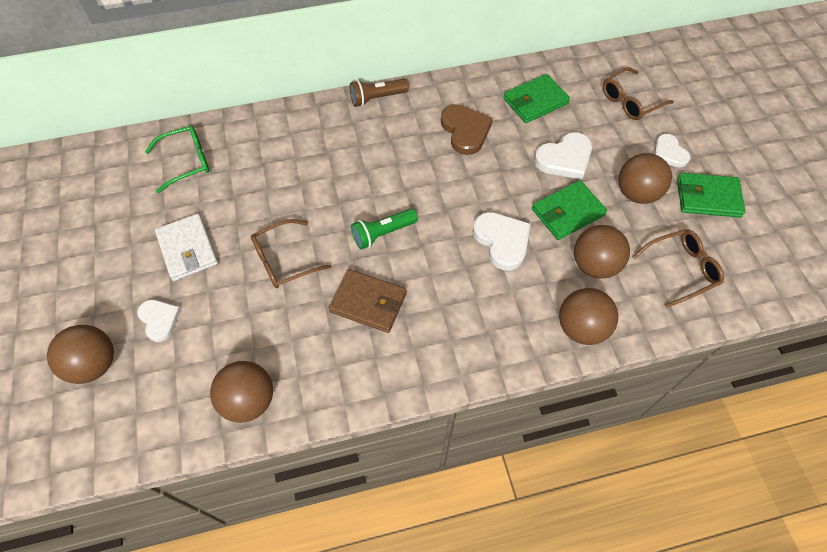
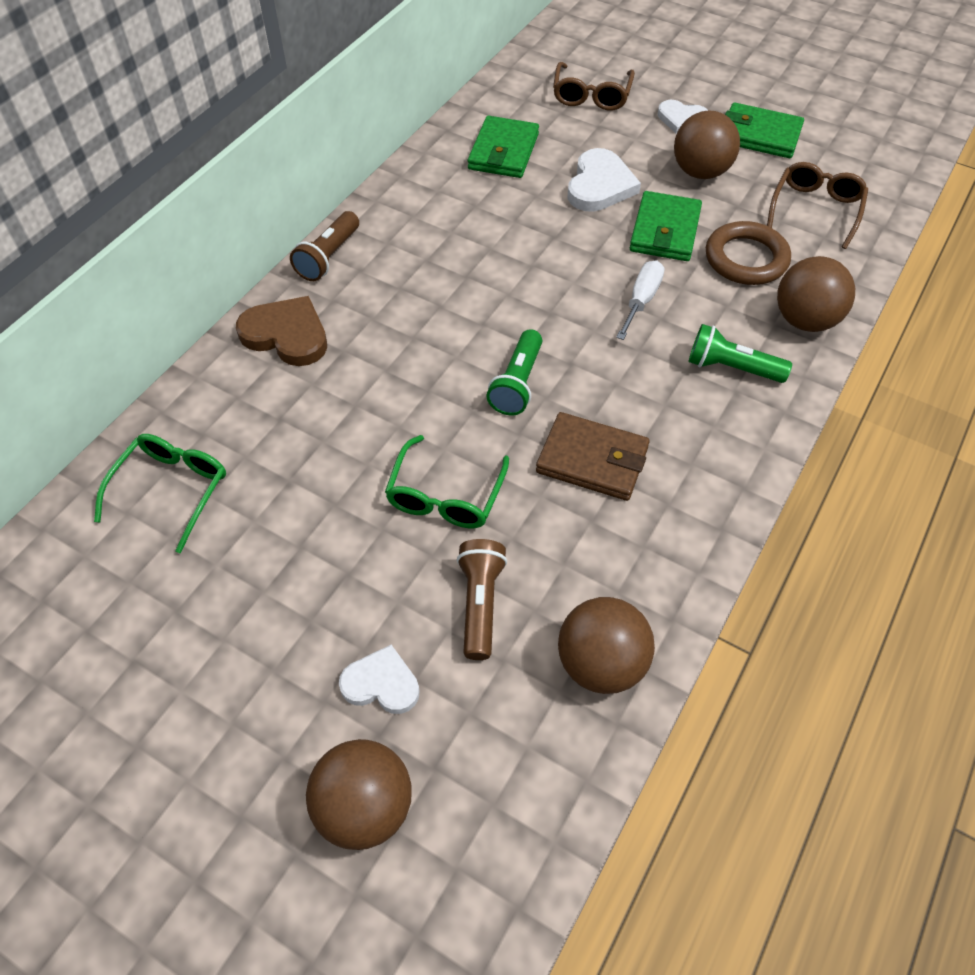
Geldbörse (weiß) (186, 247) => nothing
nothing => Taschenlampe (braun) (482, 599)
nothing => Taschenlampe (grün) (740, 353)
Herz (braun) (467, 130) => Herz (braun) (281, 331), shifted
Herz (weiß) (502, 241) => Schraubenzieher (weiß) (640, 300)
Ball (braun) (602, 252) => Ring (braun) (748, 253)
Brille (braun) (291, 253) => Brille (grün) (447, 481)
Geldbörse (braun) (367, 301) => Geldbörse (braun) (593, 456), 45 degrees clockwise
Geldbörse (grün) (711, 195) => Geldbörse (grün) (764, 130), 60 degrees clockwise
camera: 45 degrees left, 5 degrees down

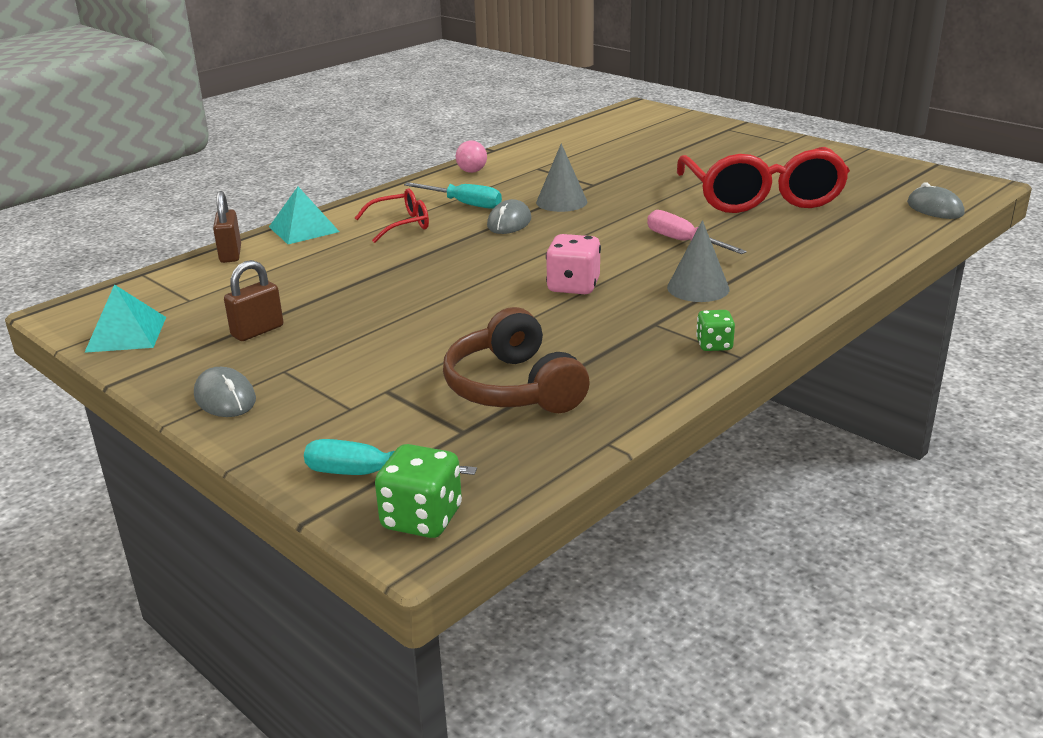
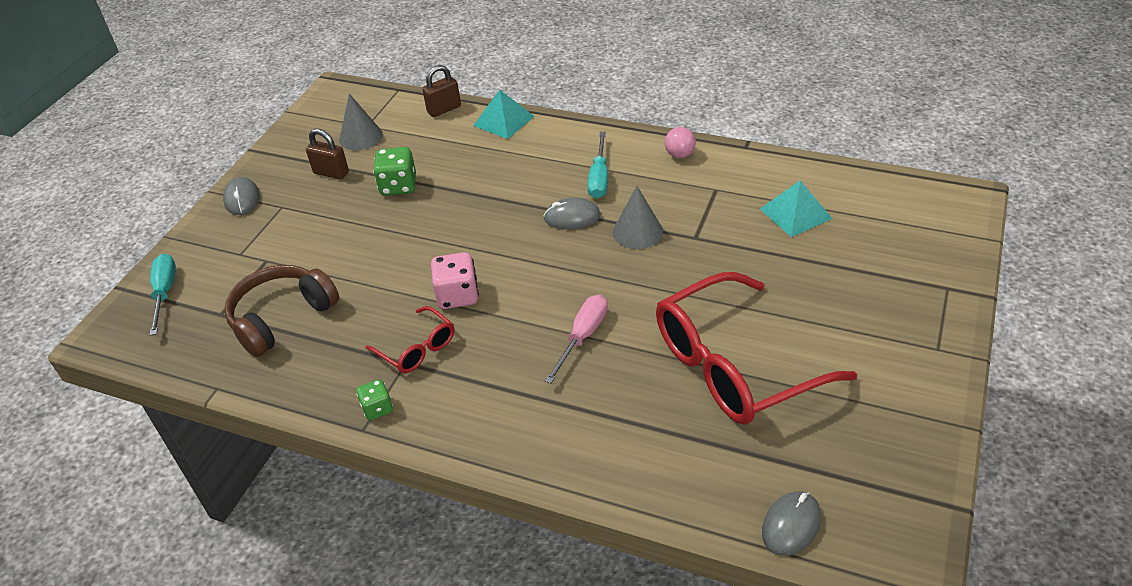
Pyramide (türkis) (125, 318) => Pyramide (türkis) (796, 208), shifted
Brille (rot) (392, 215) => Brille (rot) (409, 339), shifted
Spielwürfel (grün) (418, 491) => Spielwürfel (grün) (394, 171), shifted
Kegel (grau) (698, 261) => Kegel (grau) (361, 122), shifted
Computermaus (grau) (225, 392) => Computermaus (grau) (241, 196), 45 degrees counterclockwise
camera: 70 degrees right, 15 degrees up

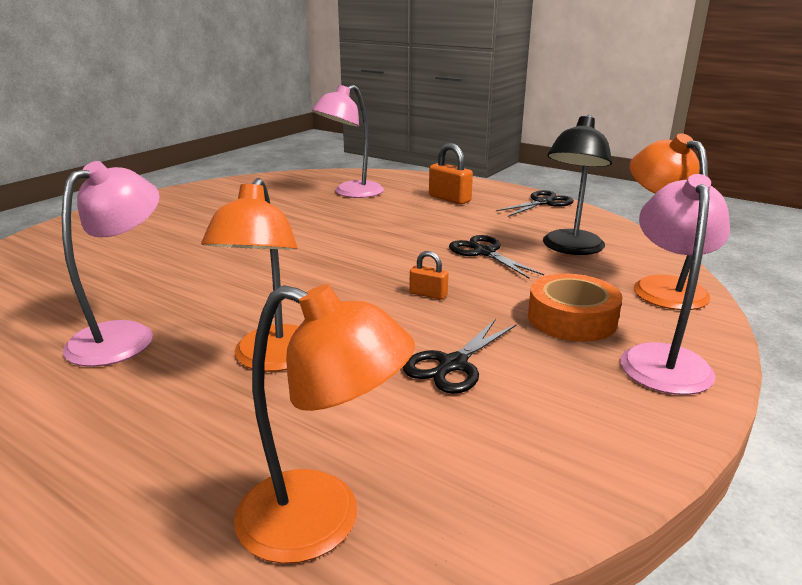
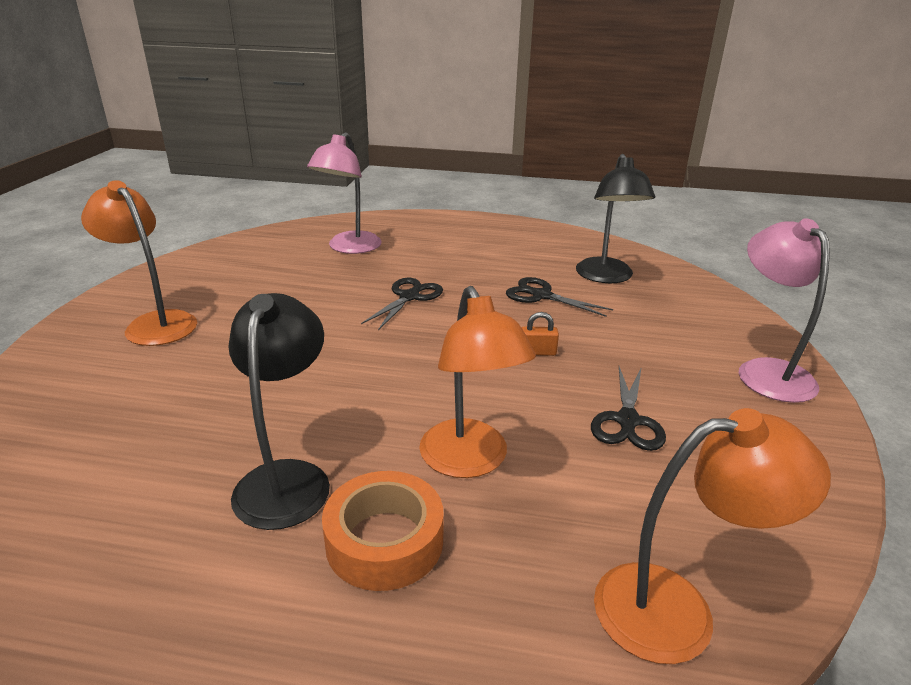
Vorhängeschloss (orange) (451, 173) => nothing
Schere (schwarz) (535, 203) => Schere (schwarz) (402, 304), shifted
Klebeband (orange) (575, 308) => Klebeband (orange) (383, 531), shifted
Lampe (orange) (670, 221) => Lampe (orange) (139, 263), shifted
Lampe (rosa) (111, 264) => Lampe (schwarz) (279, 411)
camera: 25 degrees left, 5 degrees up

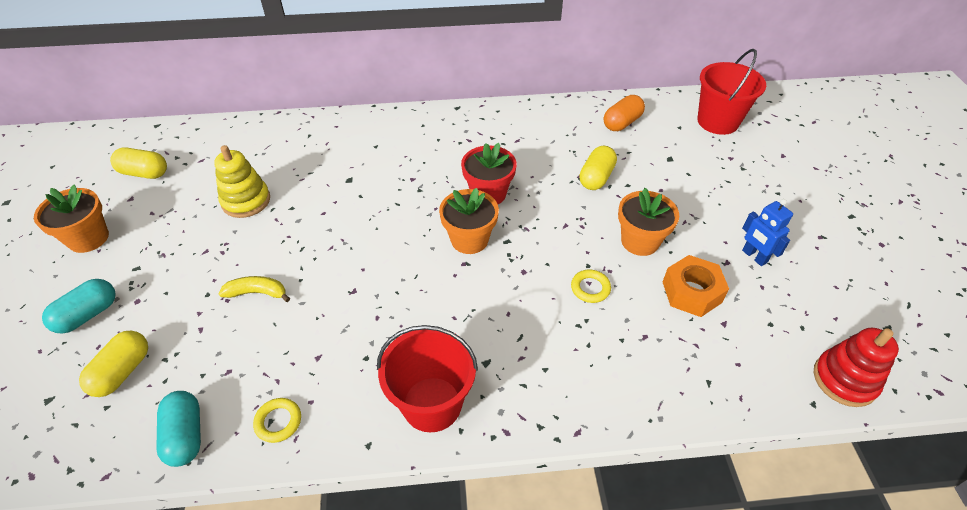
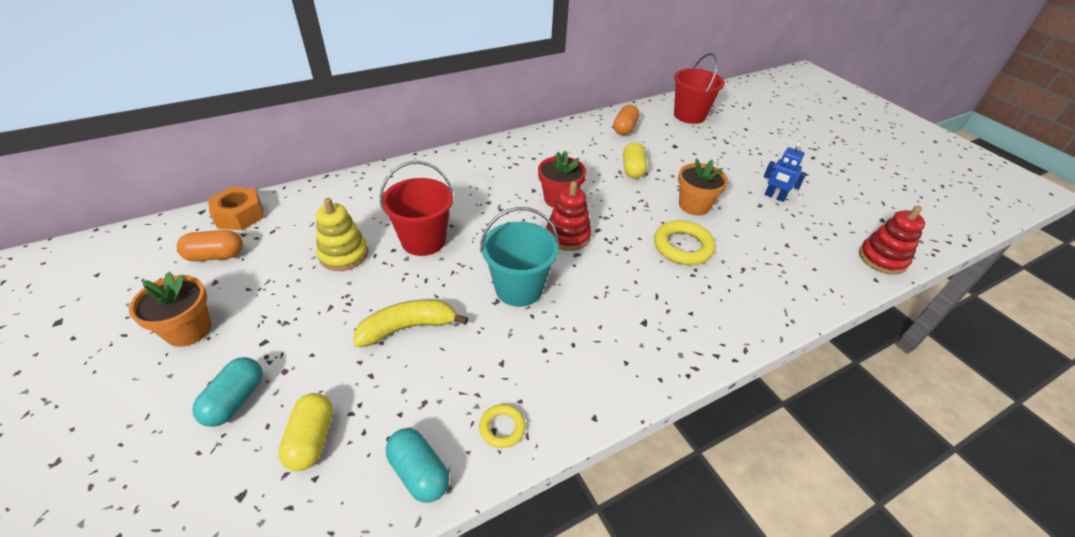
nothing => Eimer (türkis) (519, 257)
Eimer (rot) (427, 378) => Eimer (rot) (416, 208), shifted
Sechskantmutter (orange) (696, 286) => Sechskantmutter (orange) (236, 208), shifted
Blumentopf (orange) (469, 221) => Stapelspielzeug (rot) (568, 216)
Kapsel (gelb) (138, 163) => Kapsel (orange) (210, 245)
Banane (gelb) (254, 289) => Banane (gelb) (410, 324), x1.54
Ring (gelb) (591, 286) => Ring (gelb) (685, 242), x1.82
camera: 25 degrees left, 5 degrees down

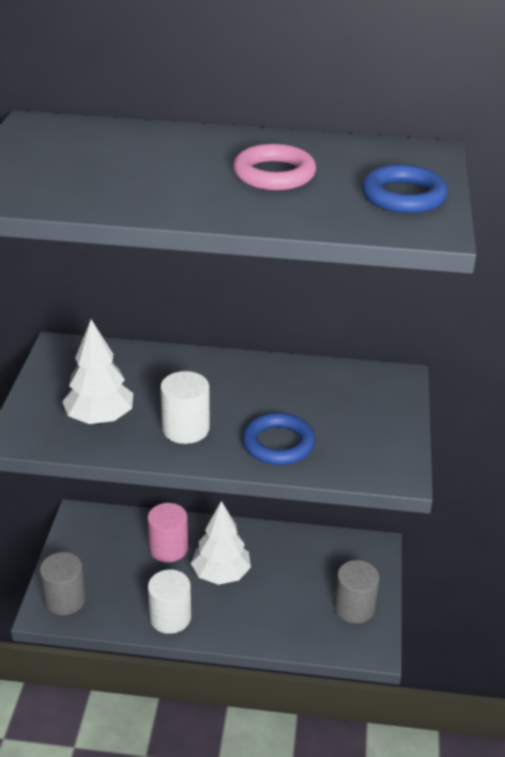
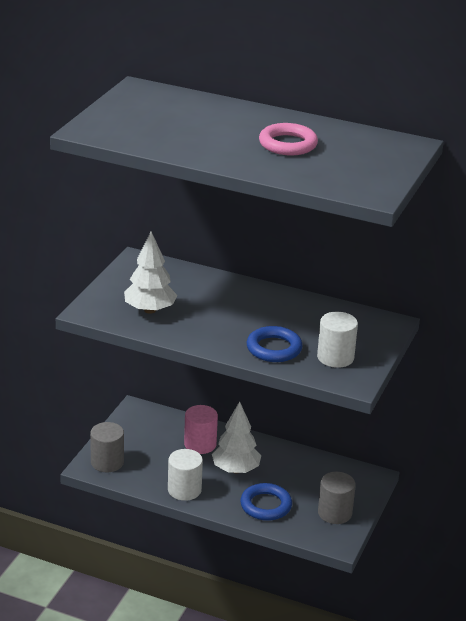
Vollzylinder (weiß) (185, 407) => Vollzylinder (weiß) (337, 340), shifted
Ring (blau) (405, 188) => Ring (blau) (266, 502), shifted
camera: 15 degrees right, 5 degrees down

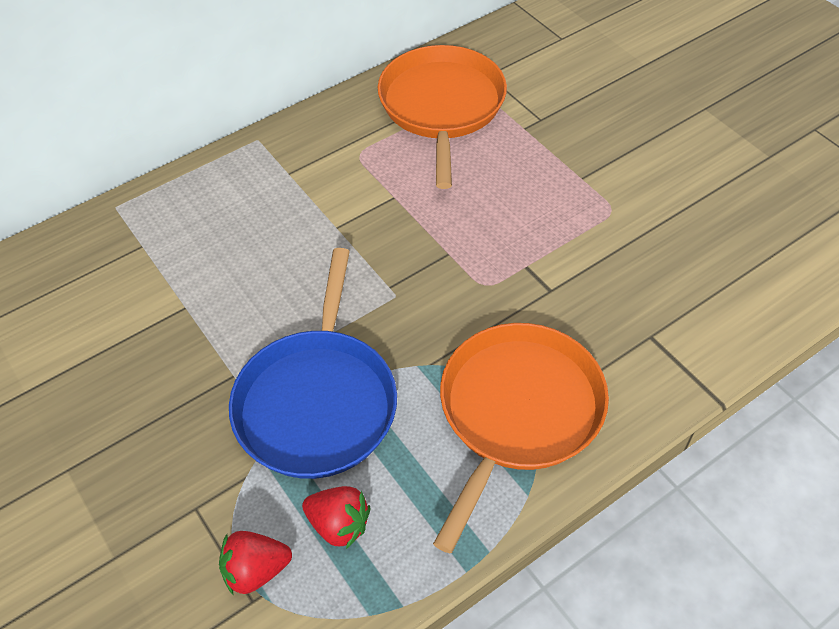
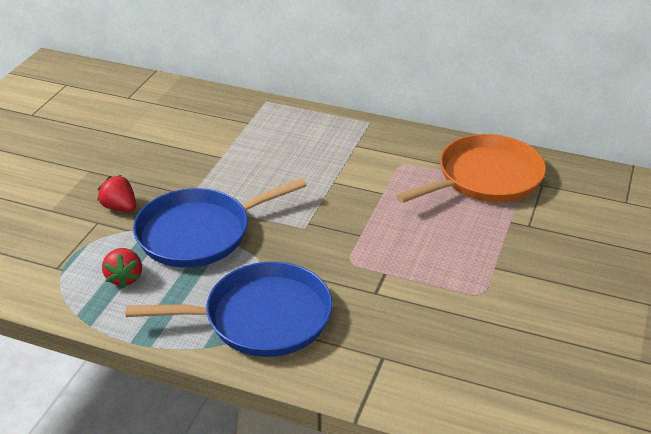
Erdbeere (rot) (255, 563) => Erdbeere (rot) (116, 193), shifted
Pfanne (orange) (521, 438) => Pfanne (blau) (229, 309)
camera: 55 degrees right, 15 degrees down

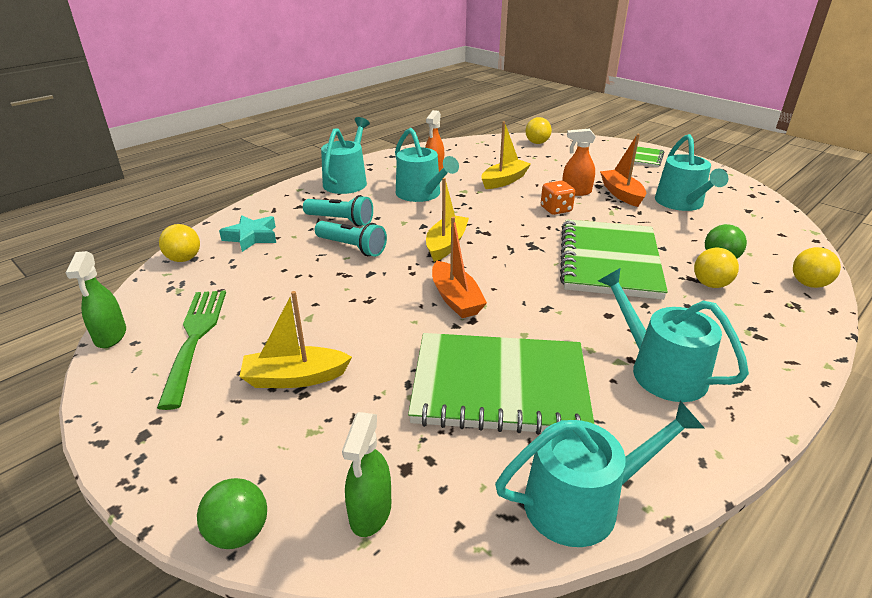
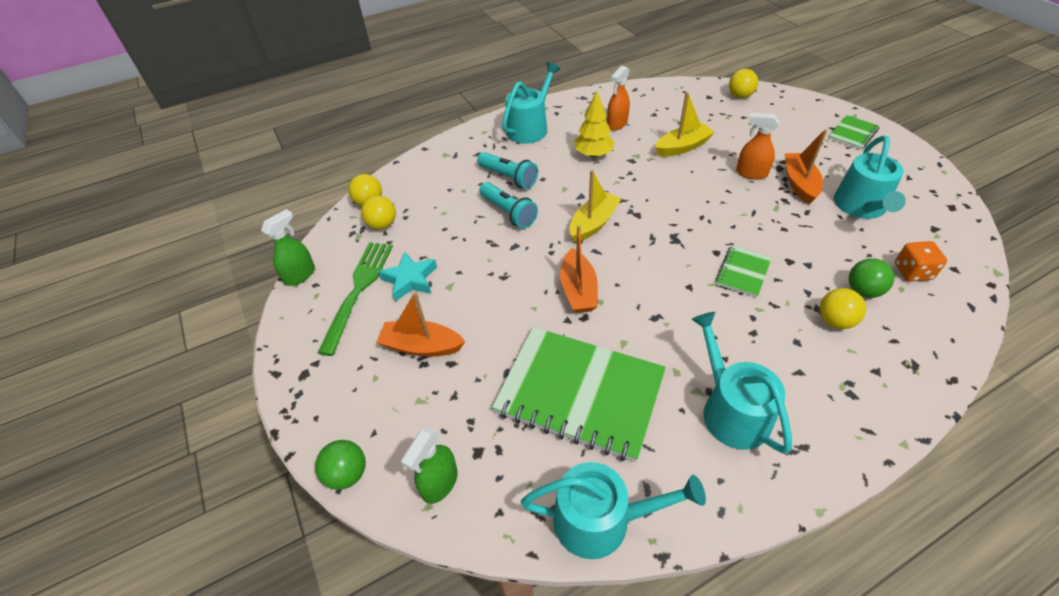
Stern (türkis) (247, 233) => Stern (türkis) (407, 276), shifted
Spielwürfel (orange) (558, 198) => Spielwürfel (orange) (921, 261), shifted
Ball (gelb) (817, 267) => Ball (gelb) (378, 212), shifted
Gießkanne (türkis) (427, 165) => Baum (gelb) (594, 124)
Boot (gelb) (295, 339) => Boot (orange) (420, 324)
Sprühflasche (grün) (96, 299) => Sprühflasche (grün) (288, 247), 150 degrees counterclockwise
Notizbuch (grün) (614, 259) => Notizbuch (grün) (744, 271), x0.45
camera: 20 degrees right, 15 degrees up

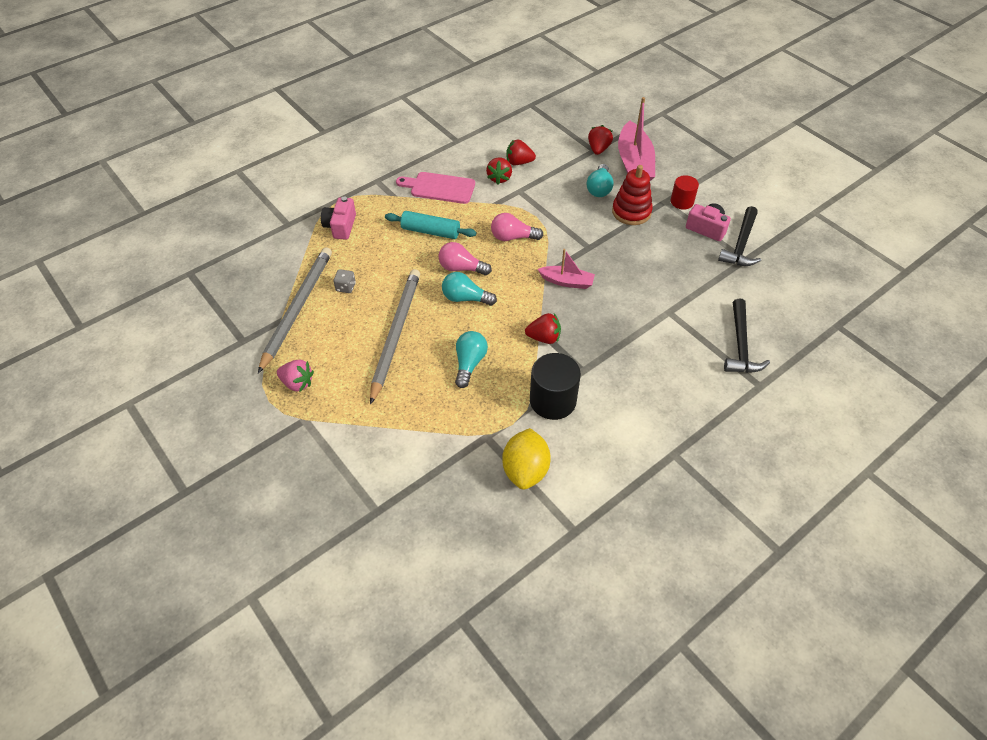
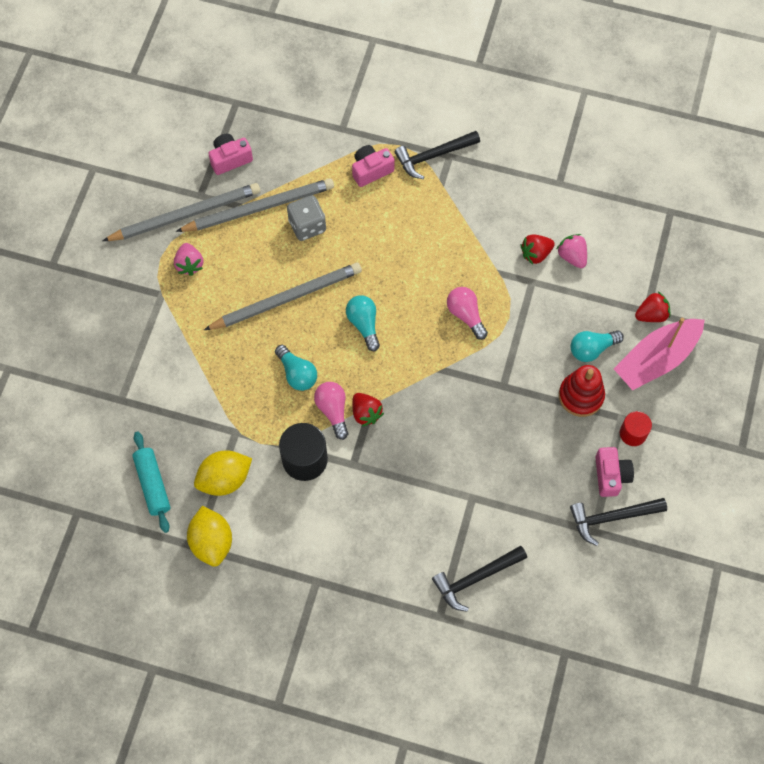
Schneidebrett (rosa) (435, 188) => nothing
Boot (rosa) (566, 269) => nothing
nothing => Bleistift (grau) (181, 212)
nothing => Zitrone (gelb) (209, 536)
nothing => Kamera (rosa) (230, 154)
nothing => Hammer (schwarz) (437, 155)
Nudelholz (türkis) (430, 225) => Nudelholz (türkis) (151, 482), shifted
Glühbirne (rosa) (465, 258) => Glühbirne (rosa) (331, 411), shifted
Erdbeere (rot) (521, 152) => Erdbeere (rosa) (572, 251)
Glühbirne (türkis) (471, 359) => Glühbirne (türkis) (296, 368), 75 degrees clockwise
Spielwürfel (grau) (344, 281) => Spielwürfel (grau) (306, 218), x1.80
camera: 55 degrees right, 15 degrees up

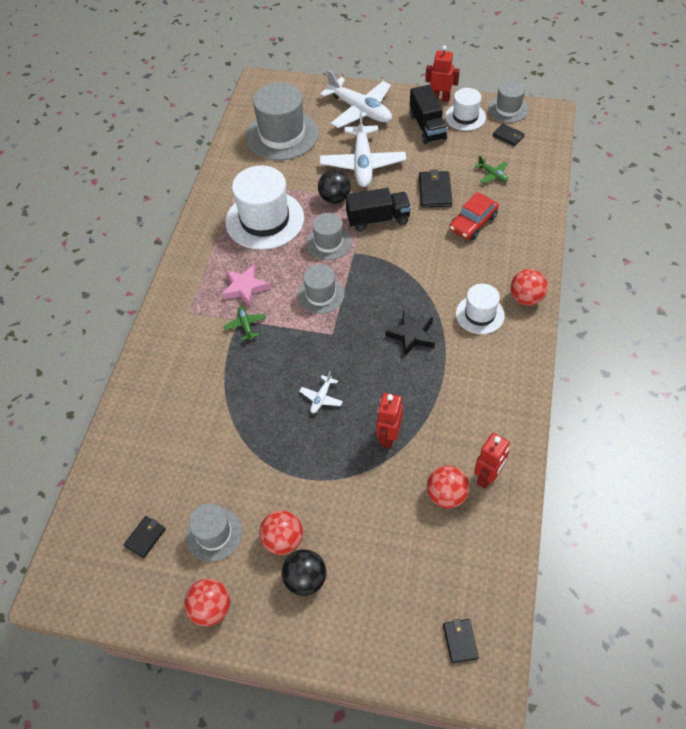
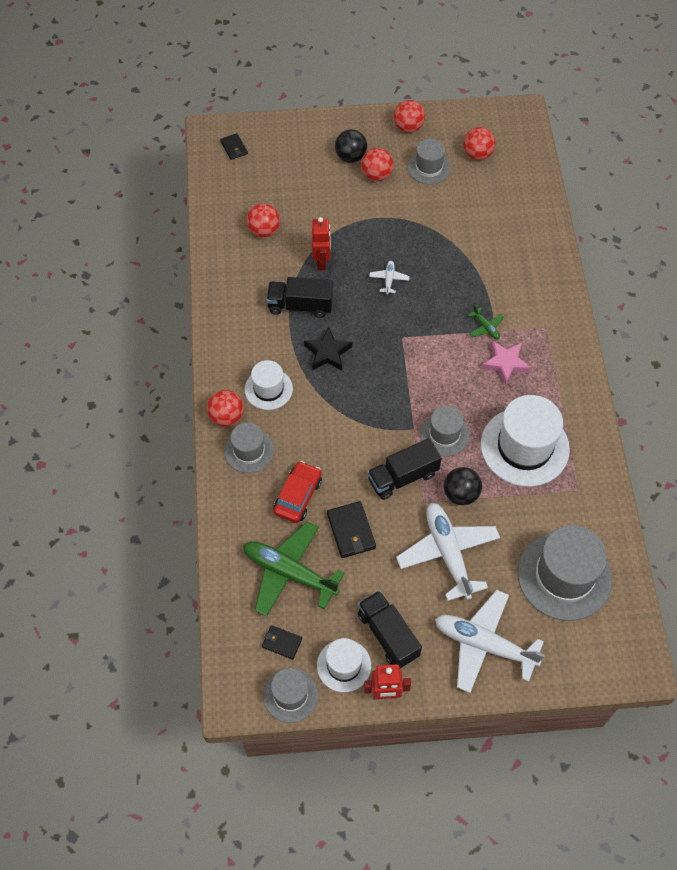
Roboter (rot) (492, 461) => nothing
nothing => Lastwagen (schwarz) (299, 297)
Hut (grau) (320, 289) => Hut (grau) (249, 447), shifted
Geldbörse (schwarz) (145, 537) => Ball (rot) (479, 143)
Flugzeug (grün) (491, 169) => Flugzeug (grün) (294, 568), x2.32
camera: 160 degrees right, 5 degrees up

